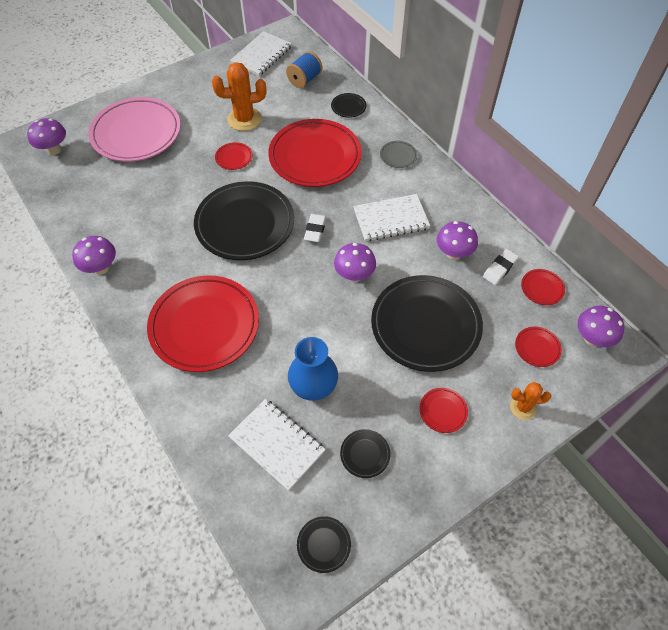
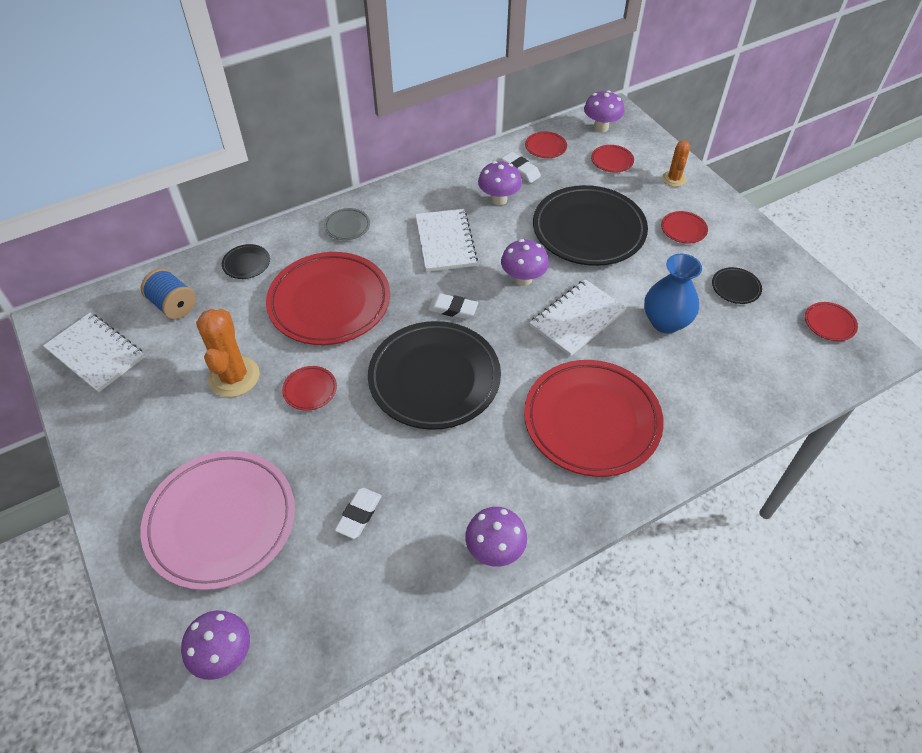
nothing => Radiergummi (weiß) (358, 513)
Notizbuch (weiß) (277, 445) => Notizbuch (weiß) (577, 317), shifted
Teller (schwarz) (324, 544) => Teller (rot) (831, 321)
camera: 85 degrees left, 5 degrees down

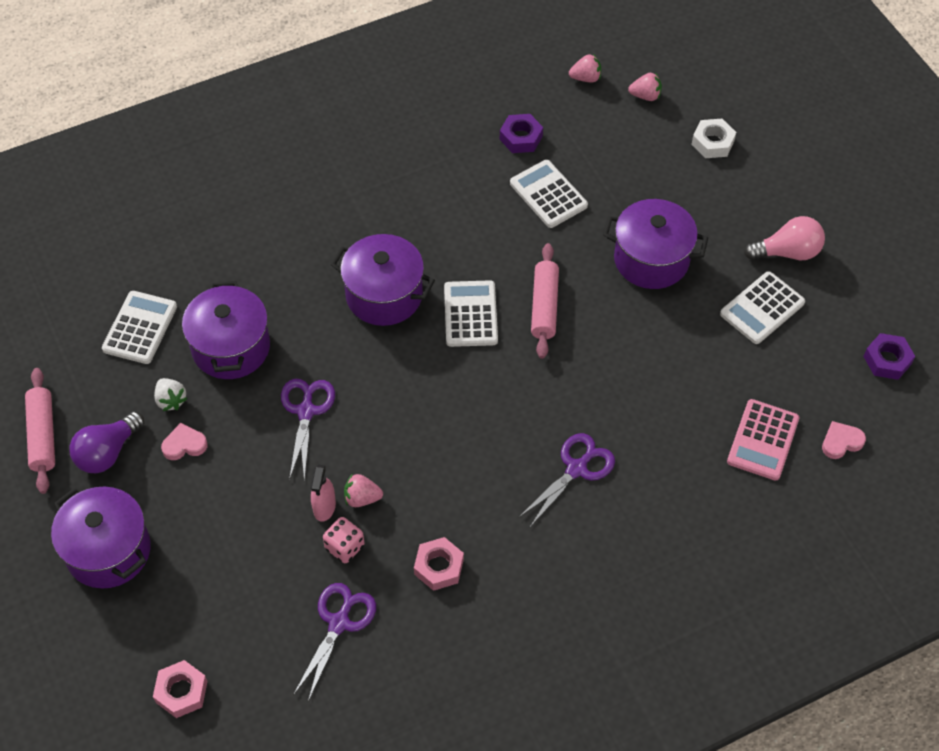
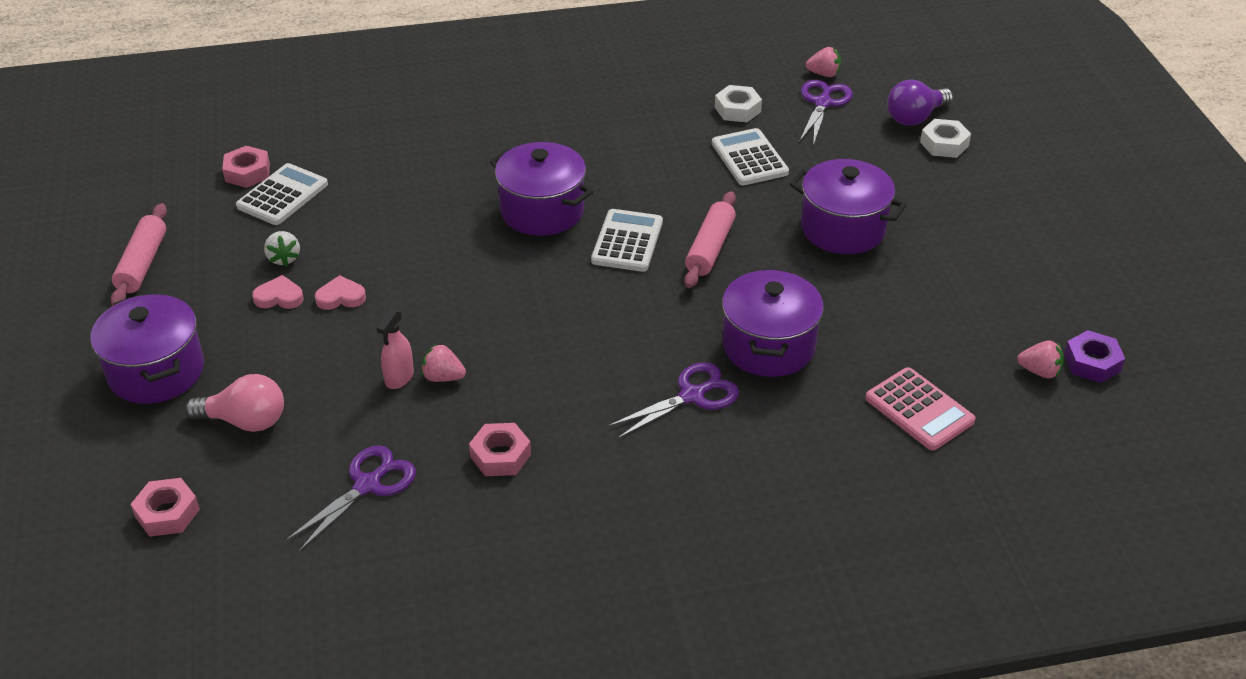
Spielwürfel (rosa) (343, 540) => nothing
Taschenrechner (weiß) (762, 307) => nothing
nothing => Sechskantmutter (rosa) (246, 167)
Glühbirne (lila) (106, 442) => Glühbirne (lila) (920, 102), shifted
Kochtopf (lila) (226, 330) => Kochtopf (lila) (773, 322), shifted
Schere (lila) (308, 430) => Schere (lila) (826, 113), shifted
Erdbeere (rosa) (645, 86) => Erdbeere (rosa) (1040, 360), shifted
Glühbirne (rosa) (784, 238) => Glühbirne (rosa) (234, 403), shifted
Herz (rosa) (844, 440) => Herz (rosa) (340, 292), shifted
Sechskantmutter (lila) (521, 133) => Sechskantmutter (weiß) (738, 103)
Taschenrechner (rosa) (763, 440) => Taschenrechner (rosa) (920, 409), 75 degrees counterclockwise
camera: 15 degrees right, 15 degrees down

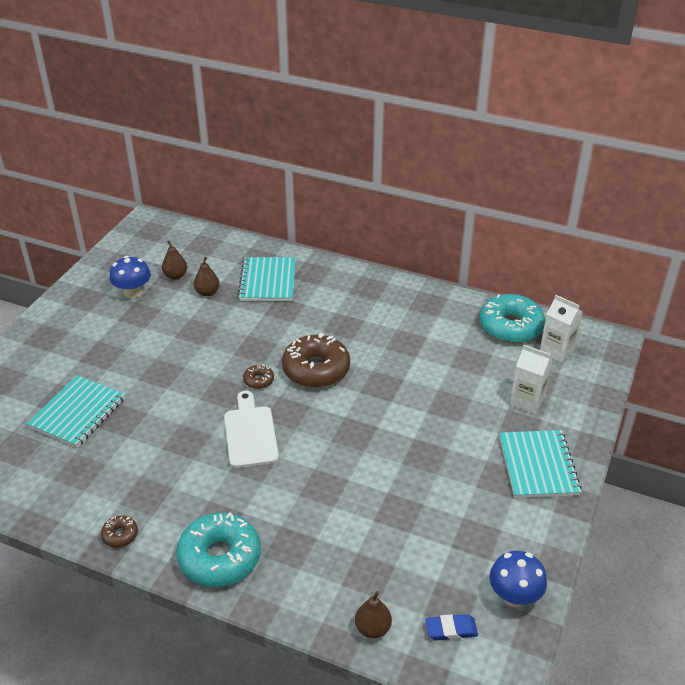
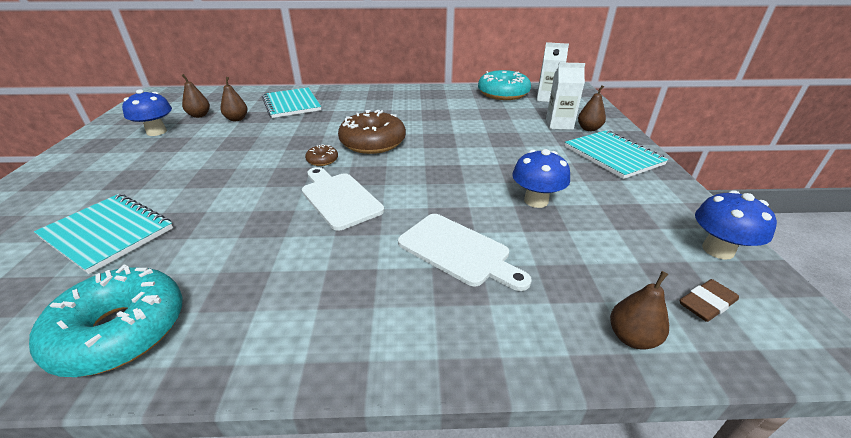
Donut (braun) (119, 531) => nothing
nothing => Schneidebrett (weiß) (465, 252)
nothing => Pilz (blau) (541, 178)
nothing => Birne (braun) (592, 108)
Donut (türkis) (218, 549) => Donut (türkis) (106, 321), shifted
Radiergummi (blau) (451, 627) => Radiergummi (braun) (709, 300)
Notizbuch (türkis) (76, 411) => Notizbuch (türkis) (103, 234), 60 degrees counterclockwise
camera: 25 degrees left, 5 degrees down

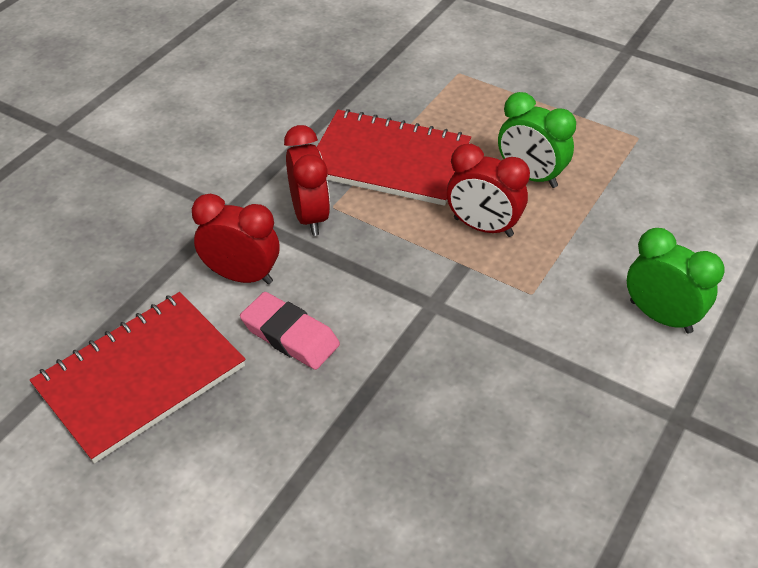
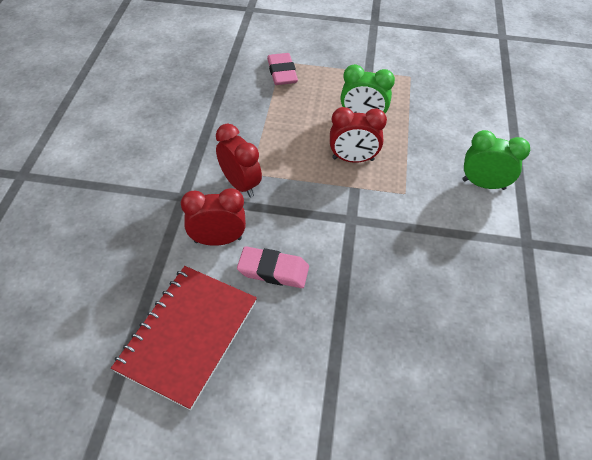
Notizbuch (rot) (394, 157) => nothing
nothing => Radiergummi (rosa) (282, 69)
camera: 25 degrees left, 5 degrees up

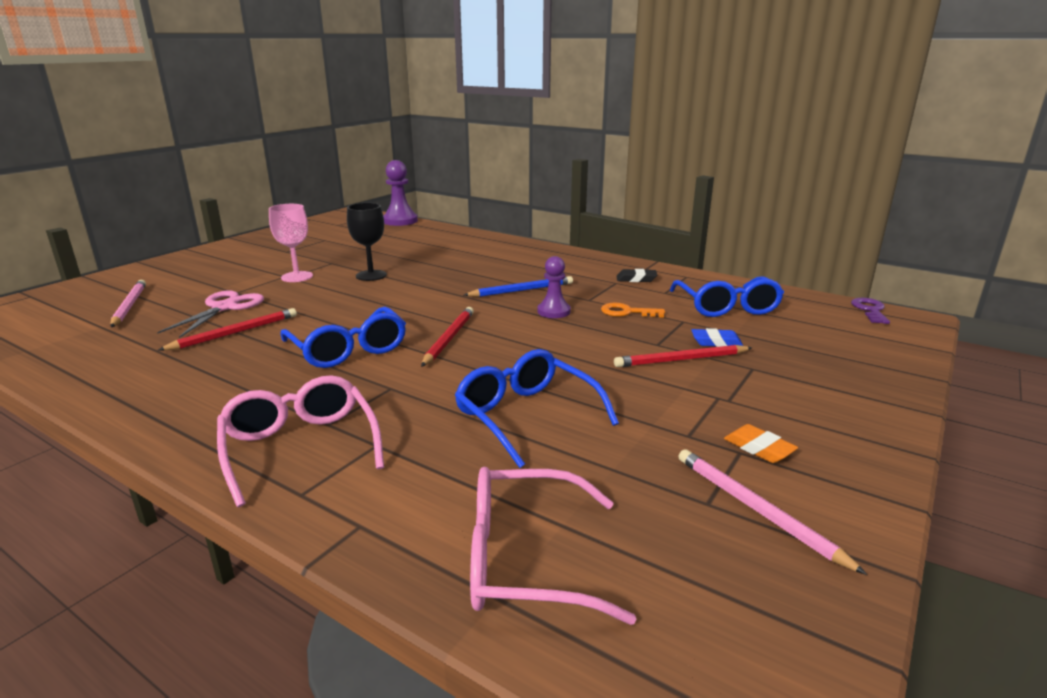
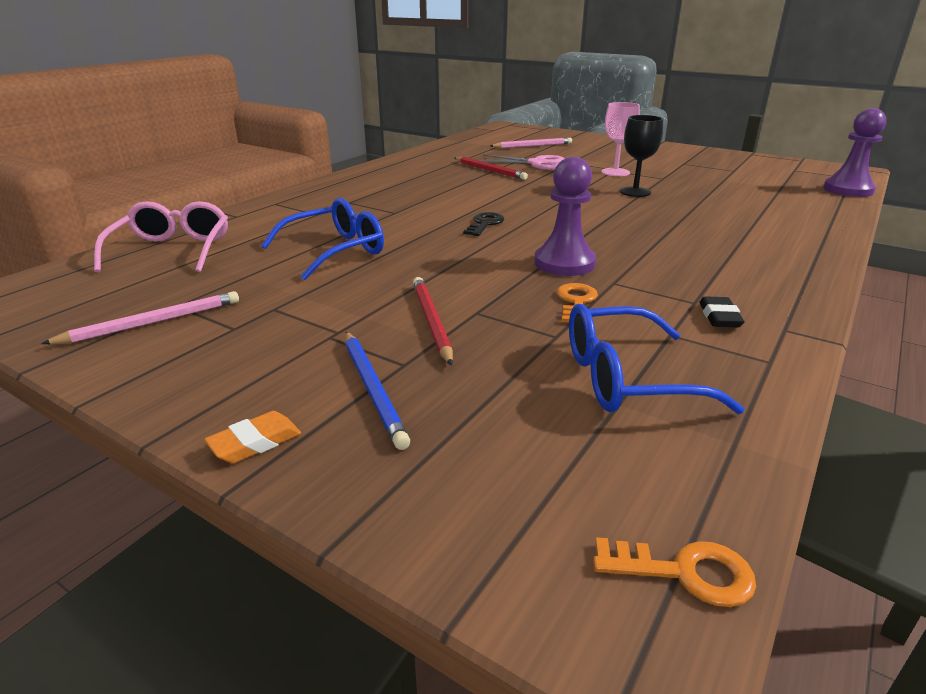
Brille (rosa) (300, 441) => nothing
Brille (blau) (343, 337) => nothing
Radiergummi (blau) (717, 337) => nothing
Bleistift (blau) (518, 286) => Bleistift (blau) (377, 390), shifted
Radiergummi (orange) (761, 443) => Radiergummi (orange) (252, 437), shifted
Bleistift (rot) (447, 337) => Schlüssel (schwarz) (483, 224)
Schlüssel (lila) (870, 311) => Schlüssel (orange) (674, 572)
Bauer (lila) (554, 287) => Bauer (lila) (565, 216), x1.55
camera: 90 degrees right, 5 degrees up

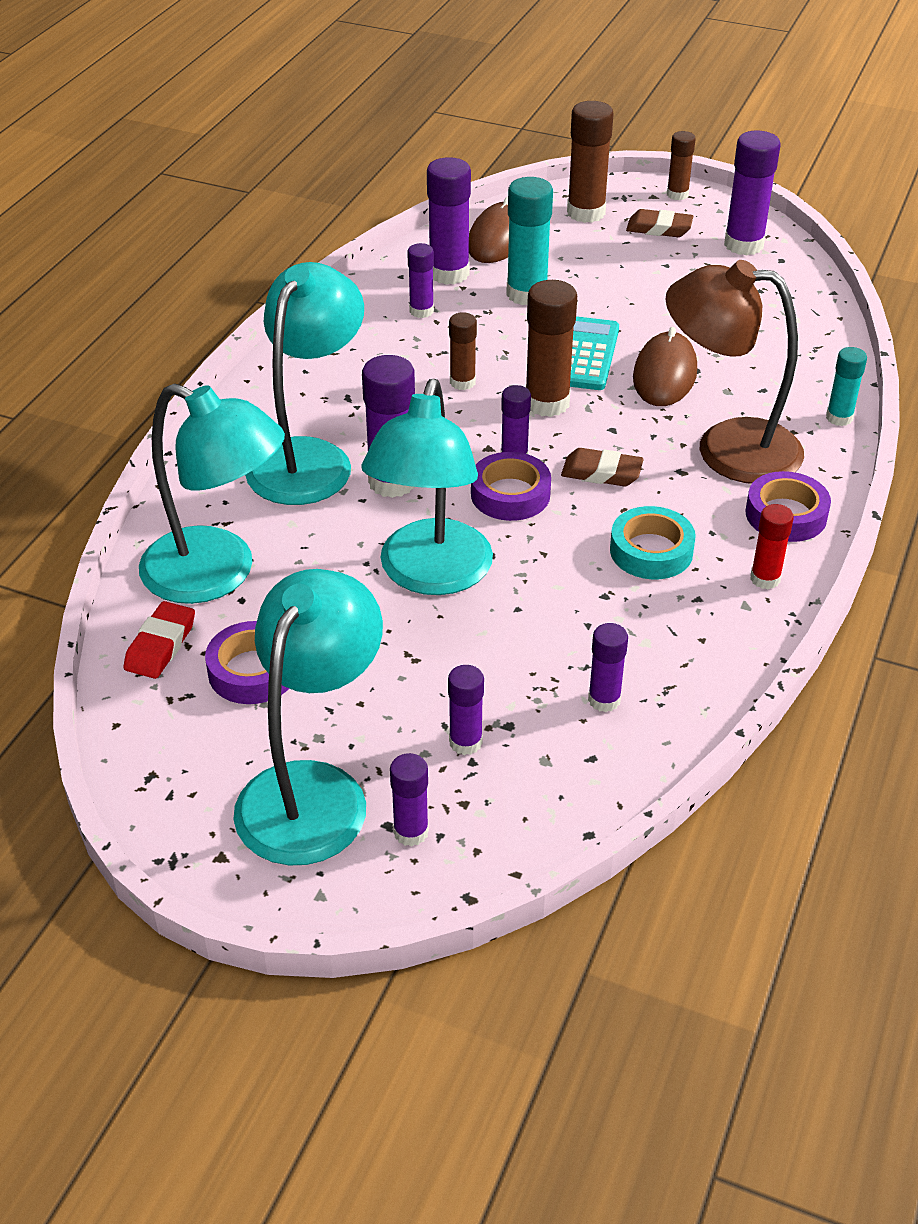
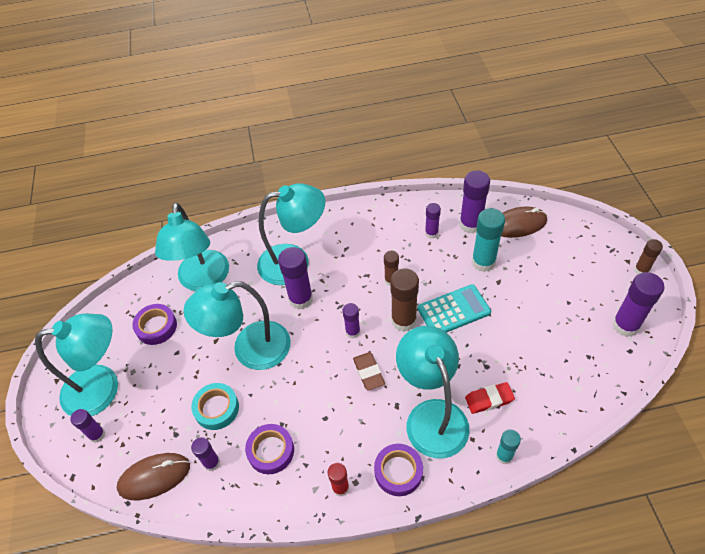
Klebestift (lila) (466, 710) => nothing
Klebestift (braun) (590, 162) => nothing
Radiergummi (braun) (659, 223) => nothing
Radiergummi (rot) (159, 640) => Radiergummi (rot) (490, 398), shifted
Klebeband (lila) (511, 486) => Klebeband (lila) (269, 449), shifted
Klebeband (türkis) (653, 542) => Klebeband (türkis) (215, 406), shifted
Computermaus (braun) (665, 366) => Computermaus (braun) (153, 476), shifted
Lampe (braun) (734, 372) => Lampe (türkis) (433, 392)
camera: 60 degrees right, 10 degrees up

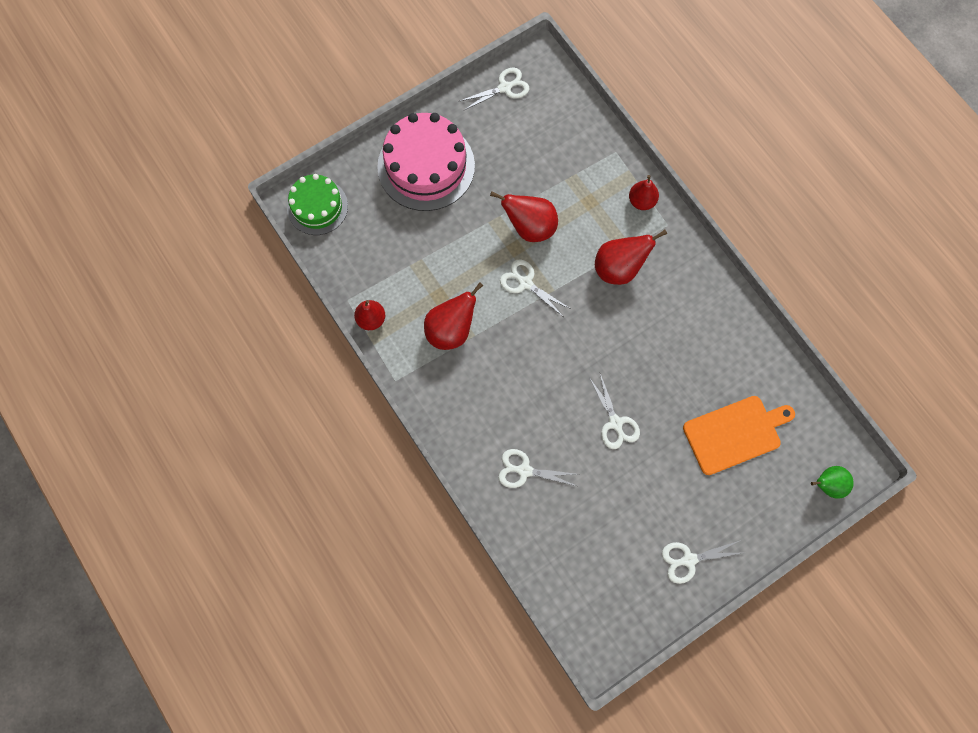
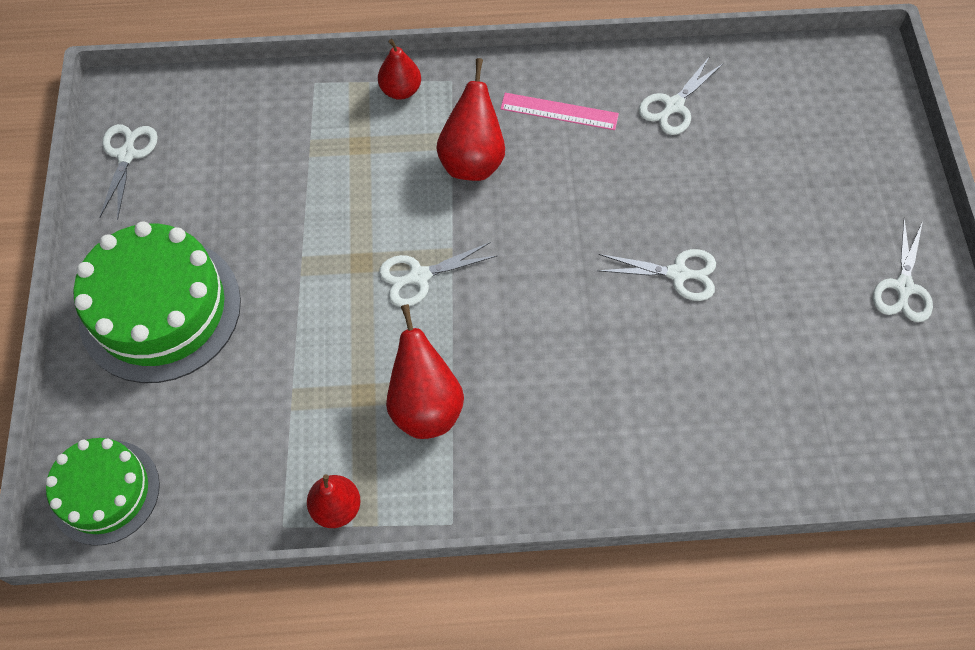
Birne (rot) (524, 216) => nothing
Schneidebrett (orange) (739, 435) => nothing
Birne (grün) (832, 482) => nothing
nothing => Lineal (rosa) (559, 111)
Schere (weiß) (538, 468) => Schere (weiß) (681, 95), shifted
Kuchen (rosa) (426, 162) => Kuchen (grün) (157, 302)
camera: 60 degrees left, 10 degrees down

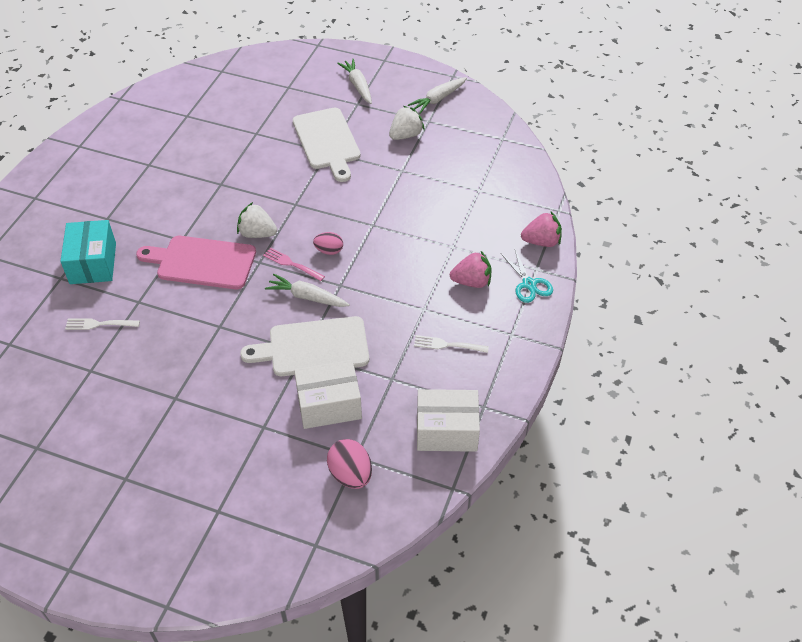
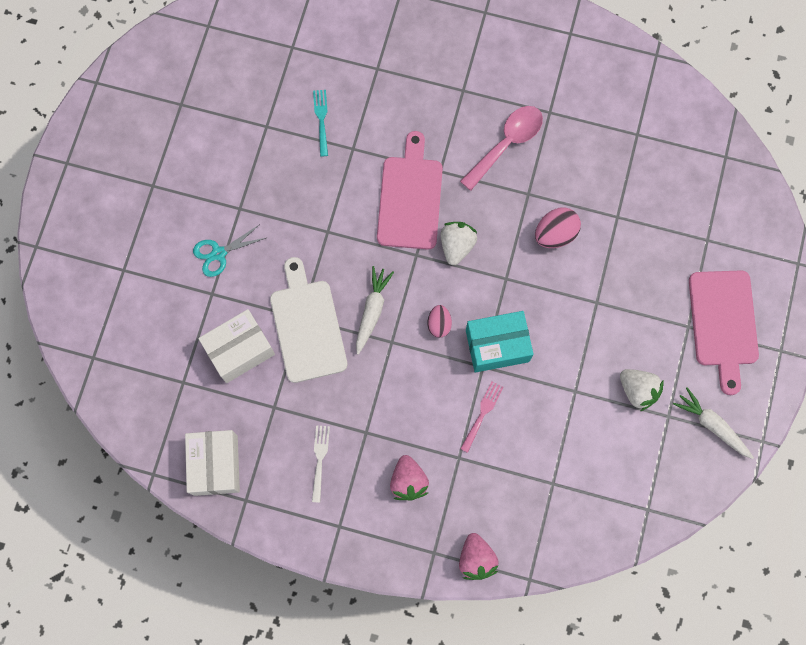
Schneidebrett (weiß) (327, 145) => nothing
nothing => Löffel (rosa) (501, 148)
Schachtel (türkis) (88, 252) => Schachtel (türkis) (500, 342), shifted
Gabel (rosa) (294, 264) => Gabel (rosa) (482, 417), shifted
Ei (rosa) (349, 464) => Ei (rosa) (558, 227), shifted
Schere (türkis) (527, 276) => Schere (türkis) (229, 250), shifted
Karotte (weiß) (354, 81) => Schneidebrett (rosa) (724, 332)
Gabel (weiß) (102, 324) => Gabel (türkis) (320, 123)
Schachtel (weiß) (328, 394) => Schachtel (weiß) (236, 346), 75 degrees clockwise
camera: 85 degrees right, 25 degrees up

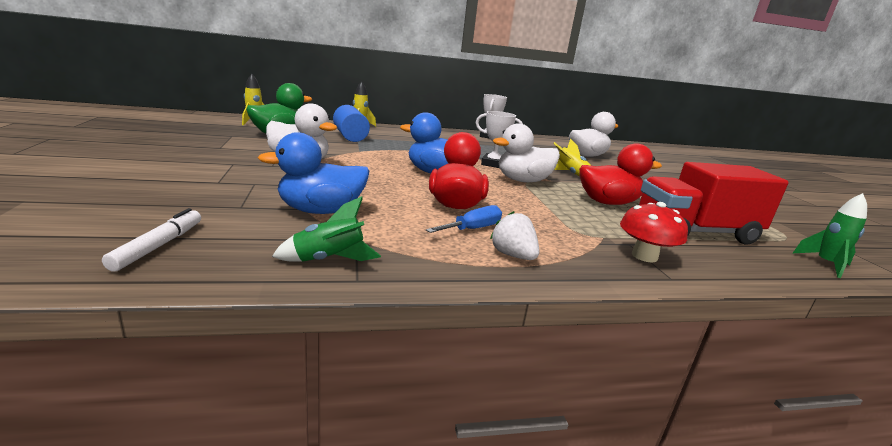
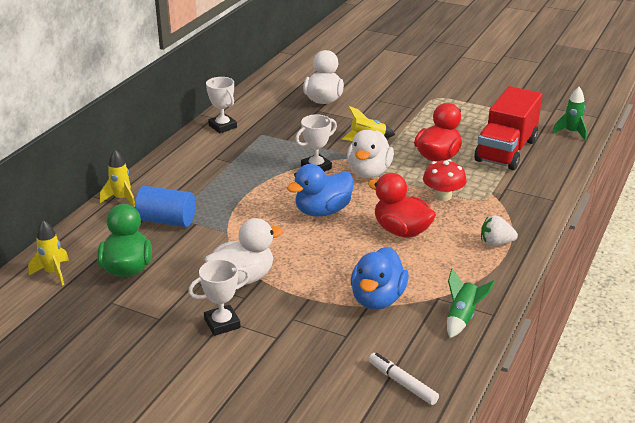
Schraubenzieher (blau) (464, 219) => nothing
nothing => Pokal (weiß) (219, 297)
Pilz (rot) (654, 232) => Pilz (rot) (445, 180), shifted
camera: 50 degrees left, 10 degrees up

